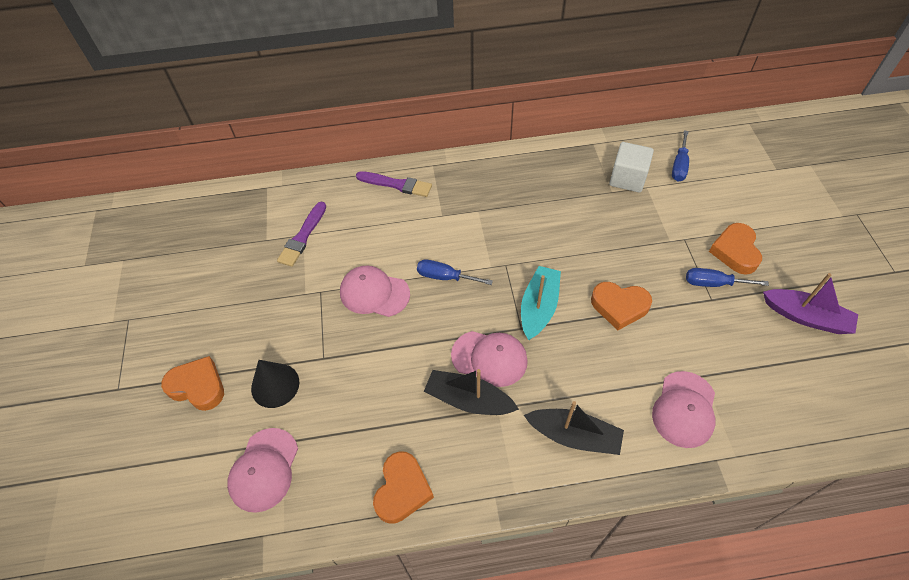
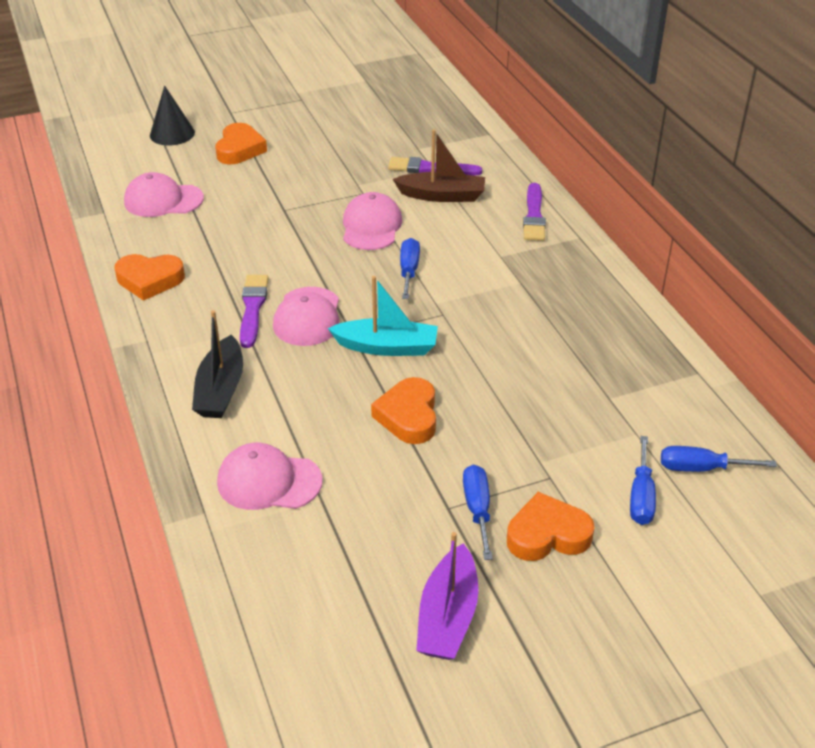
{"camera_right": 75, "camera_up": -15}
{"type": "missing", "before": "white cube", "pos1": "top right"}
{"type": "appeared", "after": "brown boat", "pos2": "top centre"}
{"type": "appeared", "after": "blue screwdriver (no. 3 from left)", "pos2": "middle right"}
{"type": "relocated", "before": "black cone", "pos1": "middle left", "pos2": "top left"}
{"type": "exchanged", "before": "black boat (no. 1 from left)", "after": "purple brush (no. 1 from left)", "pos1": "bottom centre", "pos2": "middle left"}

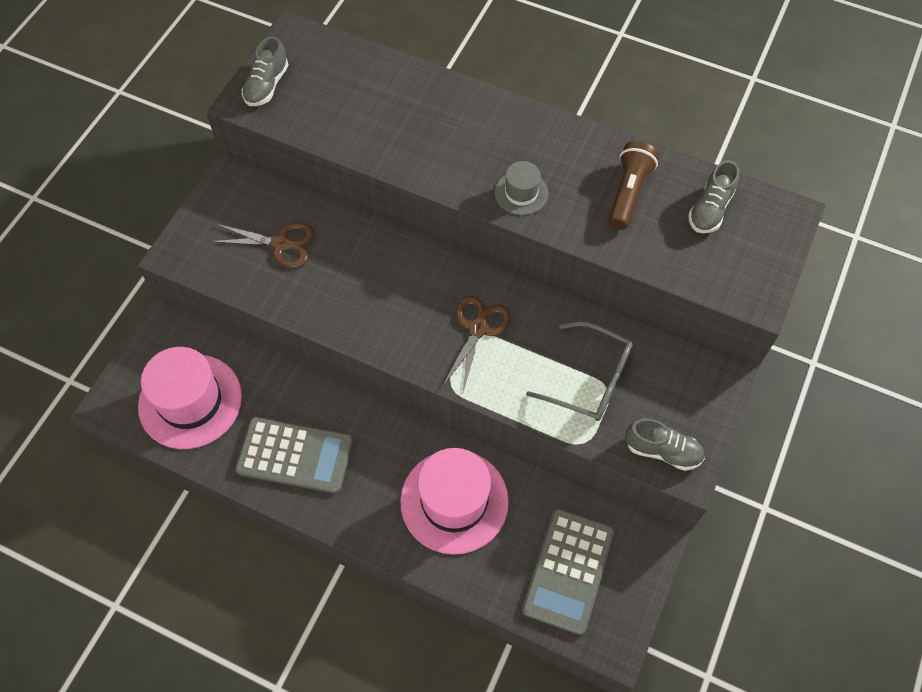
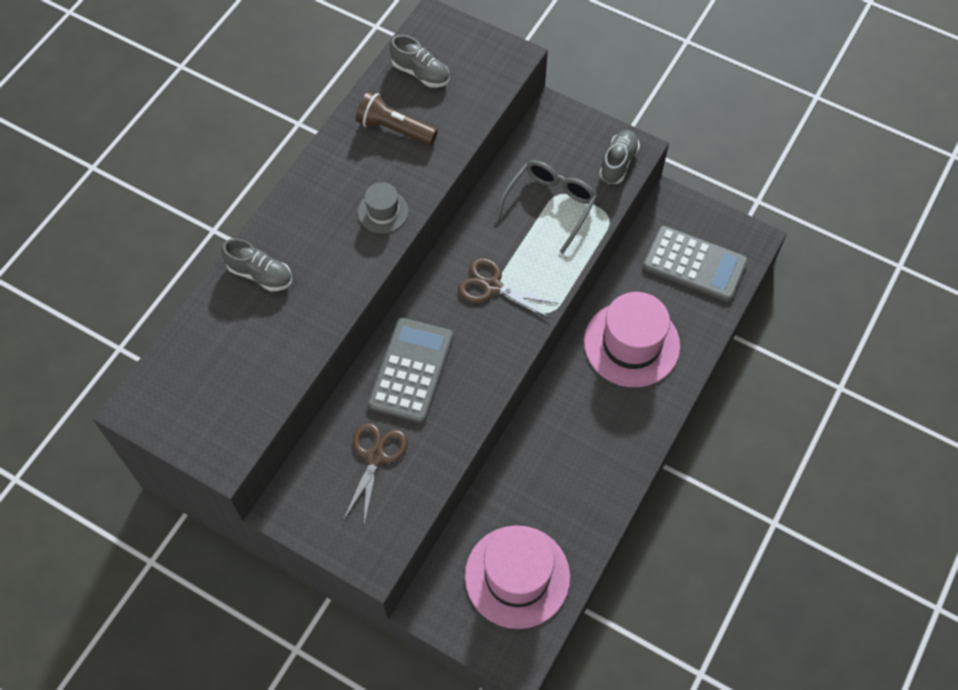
{"camera_right": -85, "camera_up": 0}
{"type": "relocated", "before": "grey calculator (no. 1 from left)", "pos1": "middle left", "pos2": "centre"}
{"type": "relocated", "before": "grey shoe (no. 1 from left)", "pos1": "top left", "pos2": "middle left"}

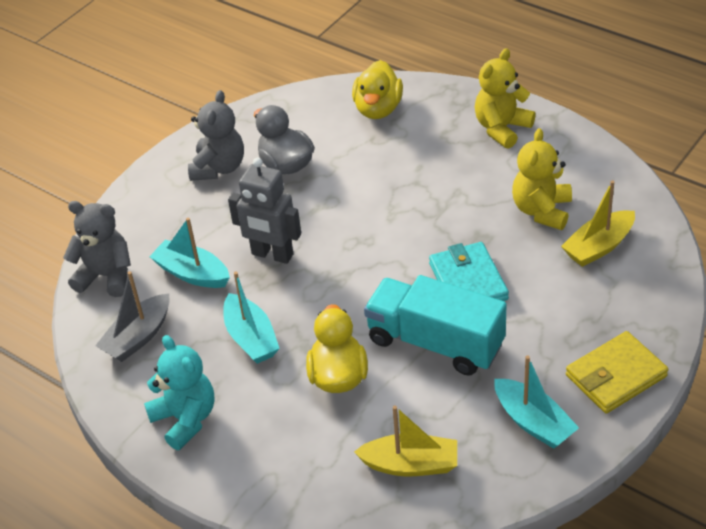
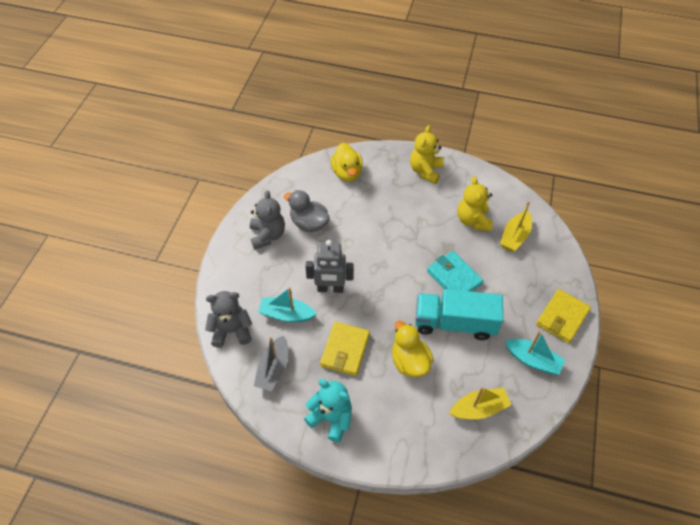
{"camera_right": -25, "camera_up": 10}
{"type": "exchanged", "before": "turquoise boat (no. 2 from left)", "after": "yellow wallet (no. 1 from left)", "pos1": "centre", "pos2": "centre"}

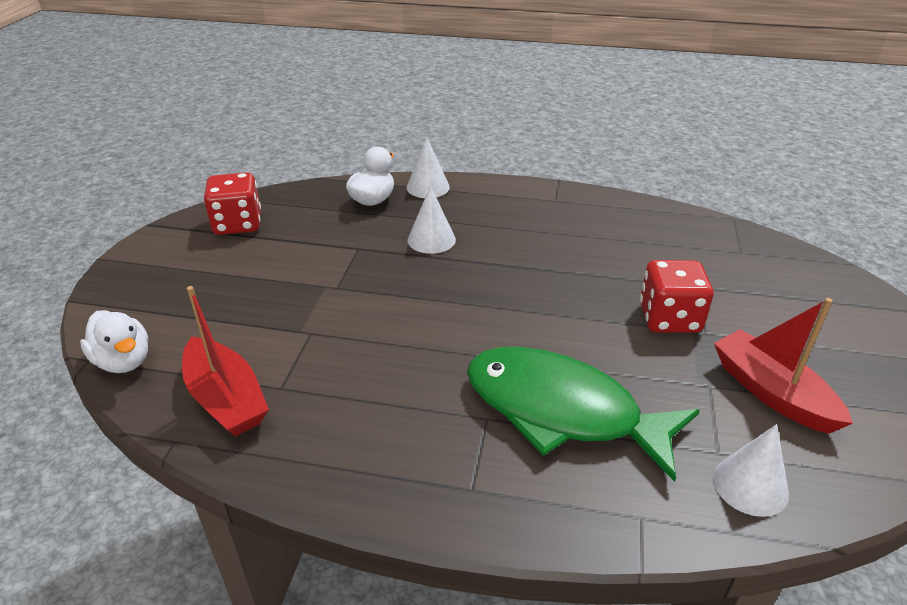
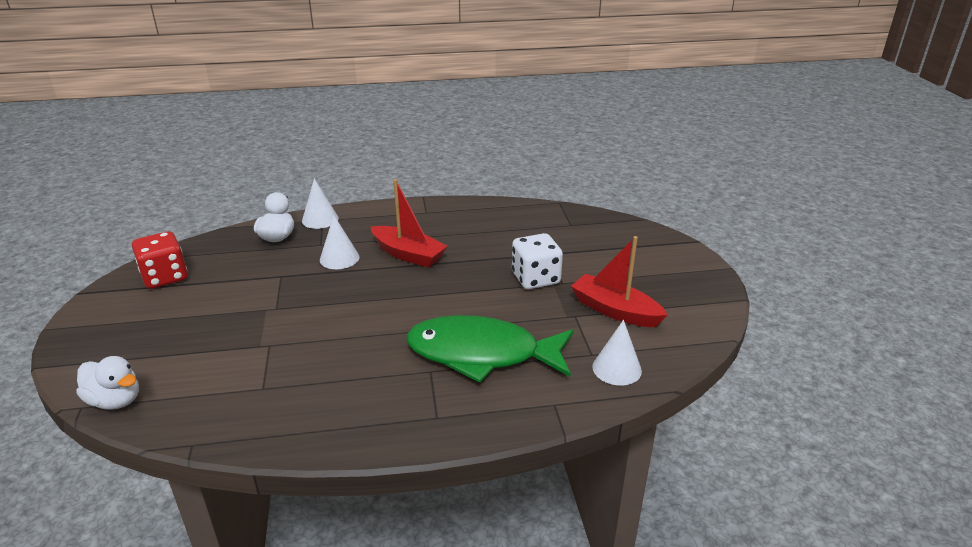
{"camera_right": -20, "camera_up": -5}
{"type": "relocated", "before": "red boat (no. 1 from left)", "pos1": "middle left", "pos2": "centre"}
{"type": "colour", "before": "red dice (no. 2 from left)", "after": "white dice", "pos1": "middle right", "pos2": "centre"}

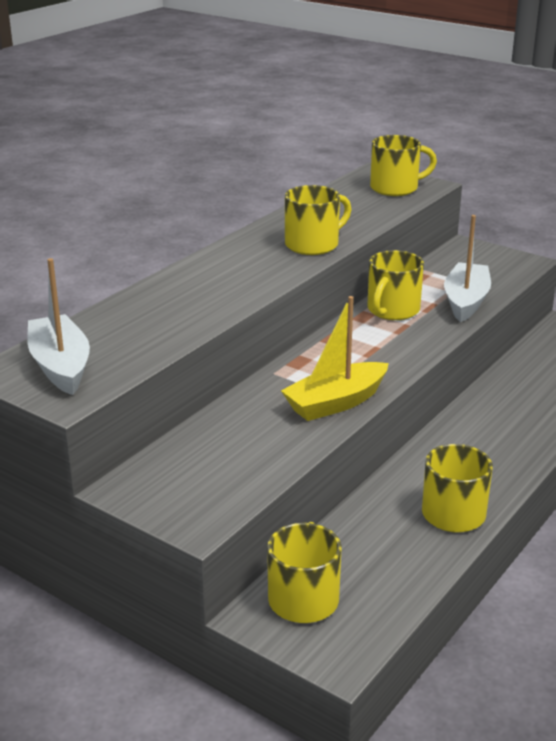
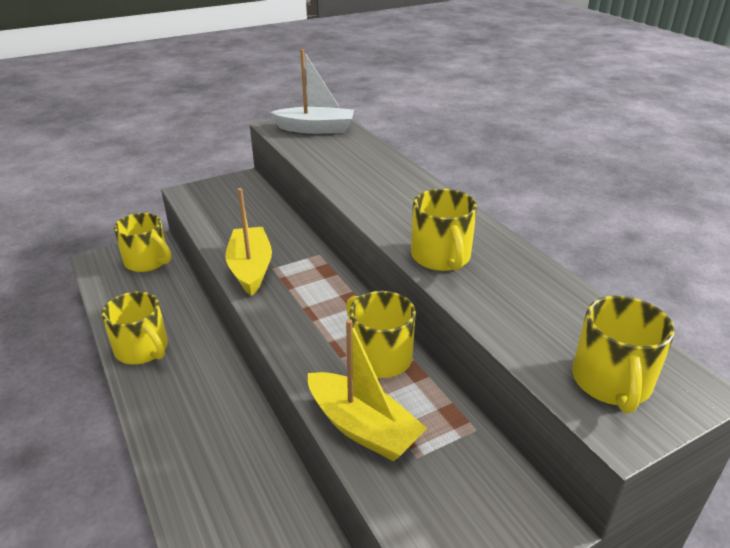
{"camera_right": 115, "camera_up": 5}
{"type": "colour", "before": "white boat (no. 2 from left)", "after": "yellow boat (no. 2 from left)", "pos1": "middle right", "pos2": "bottom centre"}

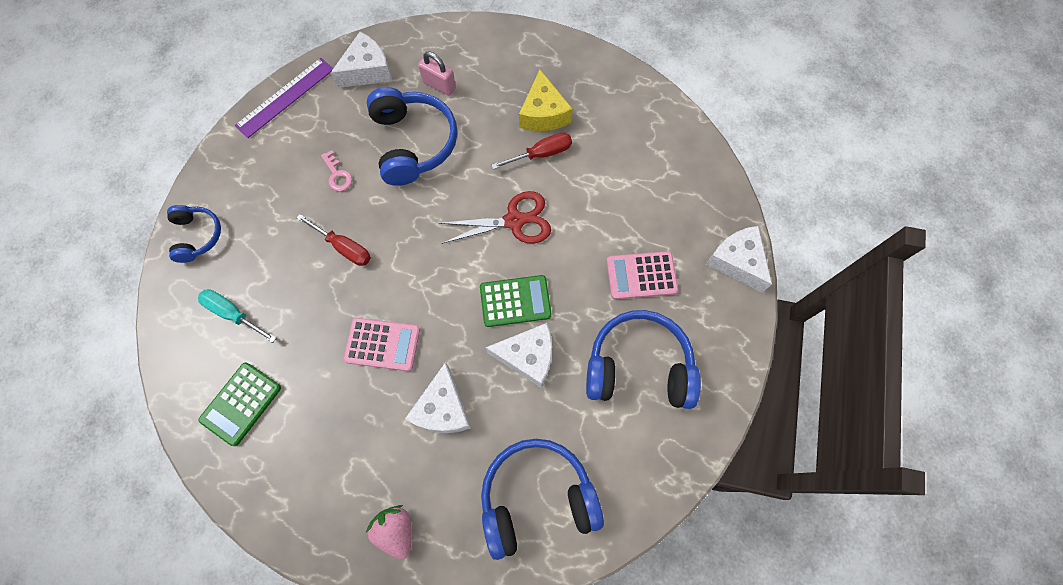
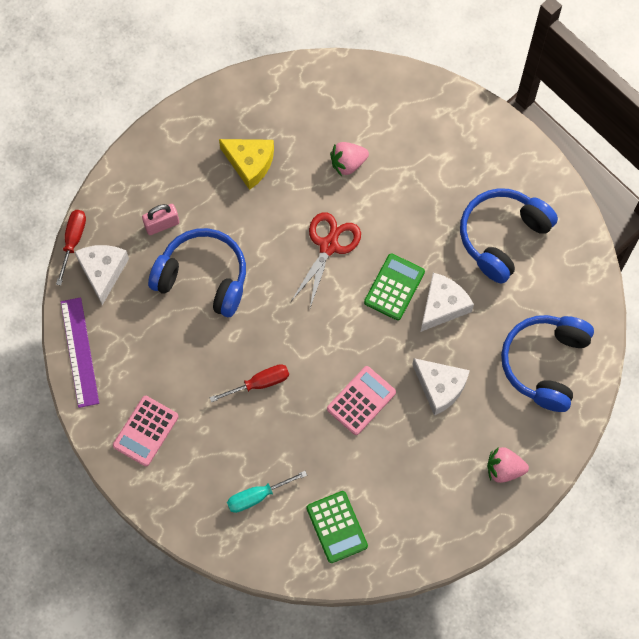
{"camera_right": -55, "camera_up": 0}
{"type": "missing", "before": "blue headphones (no. 1 from left)", "pos1": "middle left"}
{"type": "missing", "before": "pink key", "pos1": "top left"}
{"type": "missing", "before": "white cheese (no. 4 from left)", "pos1": "middle right"}
{"type": "appeared", "after": "pink strawberry (no. 1 from left)", "pos2": "top centre"}
{"type": "relocated", "before": "red screwdriver (no. 2 from left in the first image)", "after": "red screwdriver (no. 1 from left)", "pos1": "top centre", "pos2": "middle left"}
{"type": "relocated", "before": "pink calculator (no. 2 from left in the first image)", "after": "pink calculator (no. 1 from left)", "pos1": "centre", "pos2": "bottom left"}

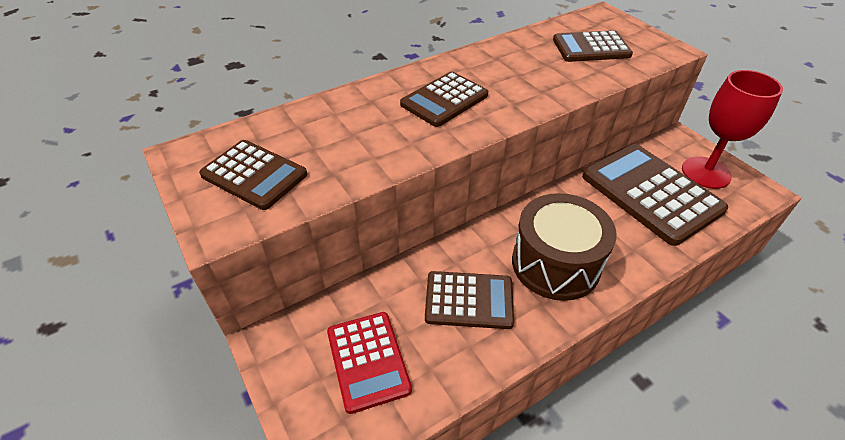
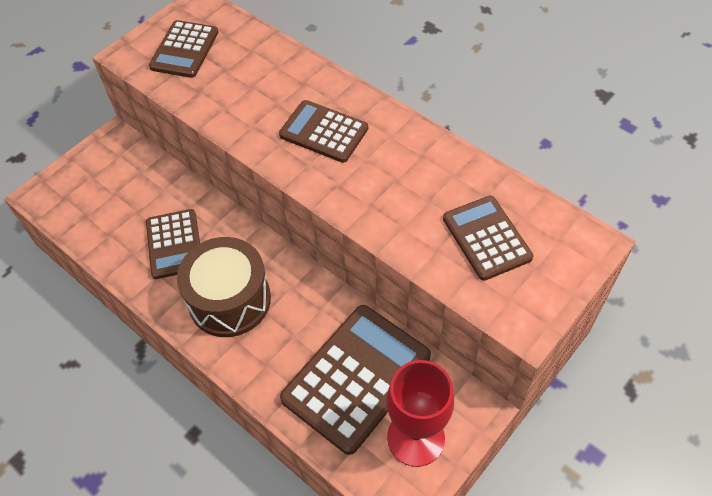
{"camera_right": 75, "camera_up": 10}
{"type": "missing", "before": "red calculator", "pos1": "bottom centre"}

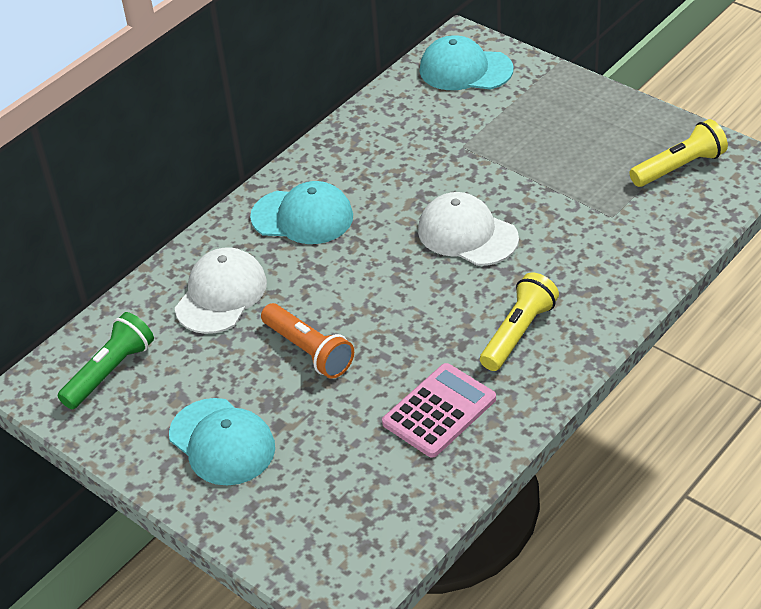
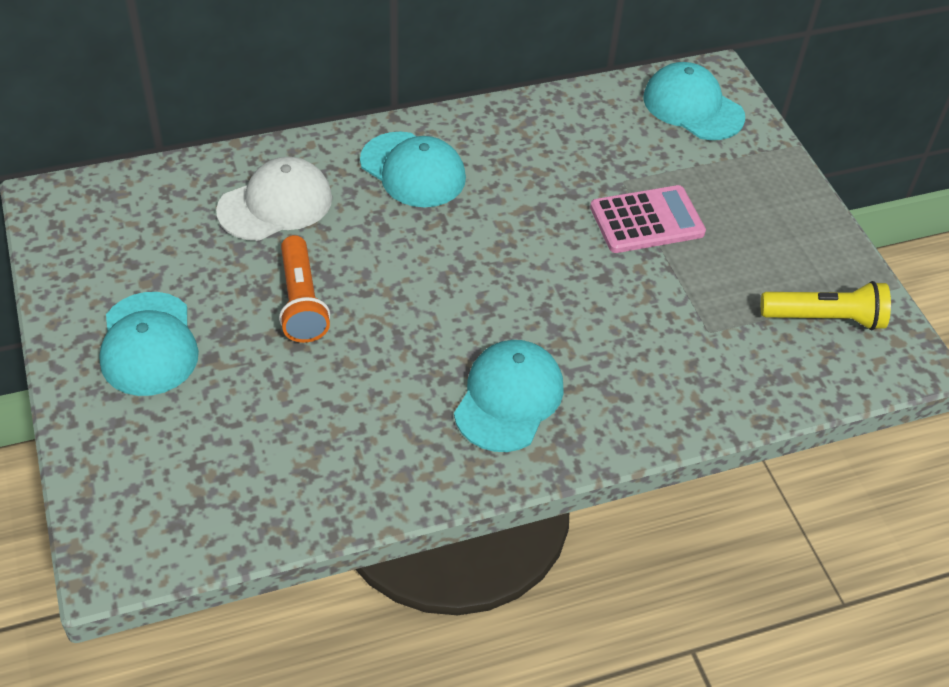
{"camera_right": 25, "camera_up": 5}
{"type": "missing", "before": "green flashlight", "pos1": "middle left"}
{"type": "missing", "before": "white cap (no. 2 from left)", "pos1": "centre"}
{"type": "relocated", "before": "pink calculator", "pos1": "bottom centre", "pos2": "top right"}
{"type": "exchanged", "before": "yellow flashlight (no. 1 from left)", "after": "turquoise cap (no. 3 from left)", "pos1": "middle right", "pos2": "centre"}

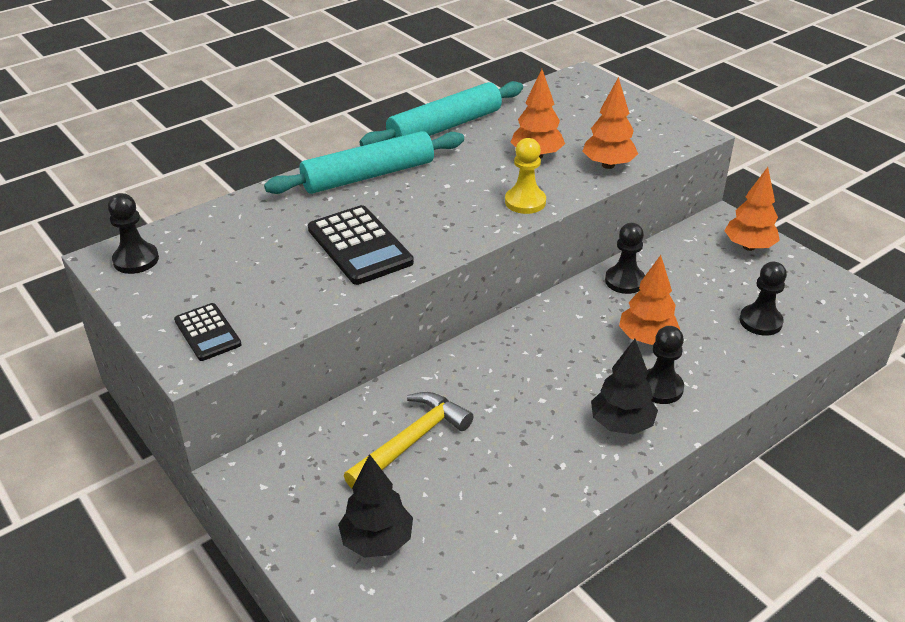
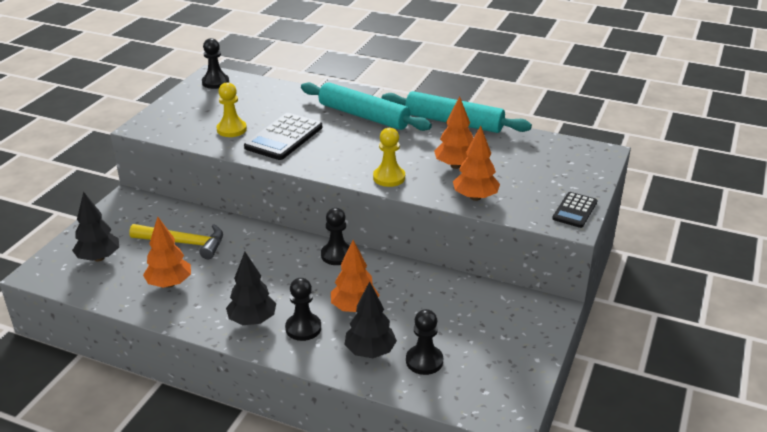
{"camera_right": 60, "camera_up": -5}
{"type": "appeared", "after": "yellow pawn (no. 1 from left)", "pos2": "top left"}
{"type": "appeared", "after": "black tree (no. 3 from left)", "pos2": "bottom centre"}
{"type": "relocated", "before": "black calculator (no. 1 from left in the first image)", "after": "black calculator (no. 2 from left)", "pos1": "middle left", "pos2": "middle right"}
{"type": "relocated", "before": "black pawn (no. 2 from left in the first image)", "after": "black pawn (no. 3 from left)", "pos1": "middle right", "pos2": "centre"}
{"type": "relocated", "before": "orange tree (no. 4 from left in the first image)", "after": "orange tree (no. 1 from left)", "pos1": "middle right", "pos2": "middle left"}

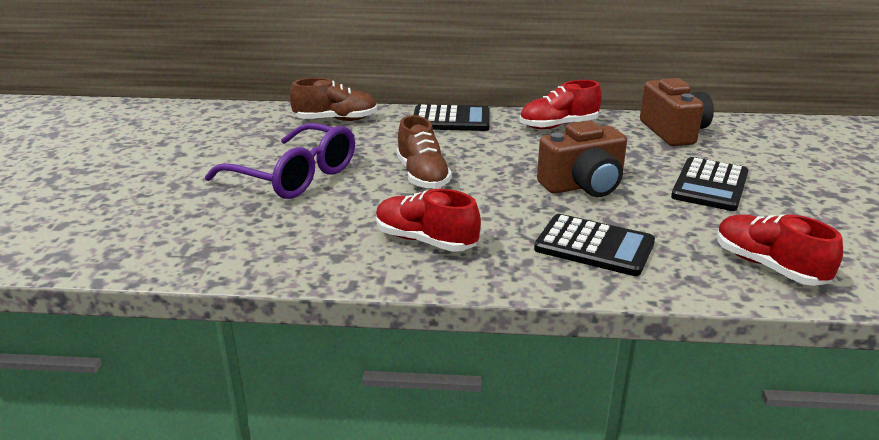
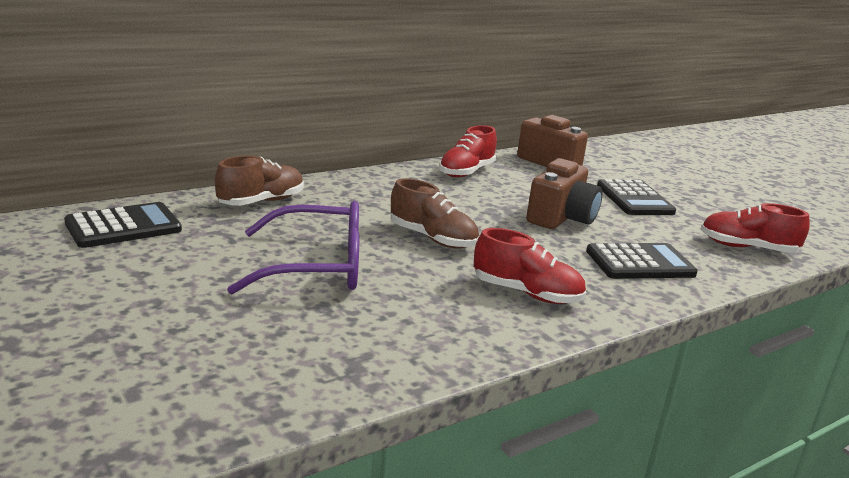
{"camera_right": -40, "camera_up": -5}
{"type": "relocated", "before": "black calculator (no. 1 from left)", "pos1": "top centre", "pos2": "middle left"}
{"type": "spun", "before": "red shoe (no. 1 from left in the first image)", "pos1": "centre", "pos2": "centre", "turn": -150}

